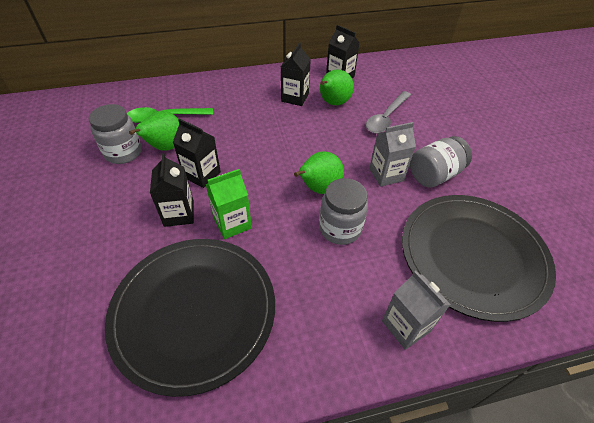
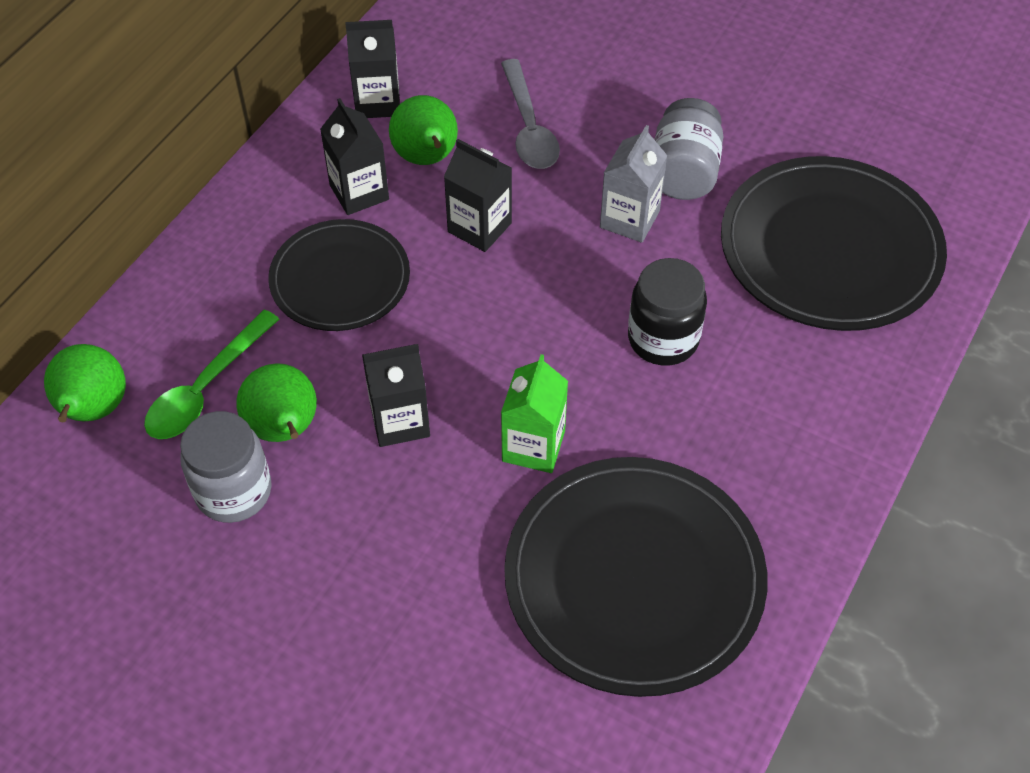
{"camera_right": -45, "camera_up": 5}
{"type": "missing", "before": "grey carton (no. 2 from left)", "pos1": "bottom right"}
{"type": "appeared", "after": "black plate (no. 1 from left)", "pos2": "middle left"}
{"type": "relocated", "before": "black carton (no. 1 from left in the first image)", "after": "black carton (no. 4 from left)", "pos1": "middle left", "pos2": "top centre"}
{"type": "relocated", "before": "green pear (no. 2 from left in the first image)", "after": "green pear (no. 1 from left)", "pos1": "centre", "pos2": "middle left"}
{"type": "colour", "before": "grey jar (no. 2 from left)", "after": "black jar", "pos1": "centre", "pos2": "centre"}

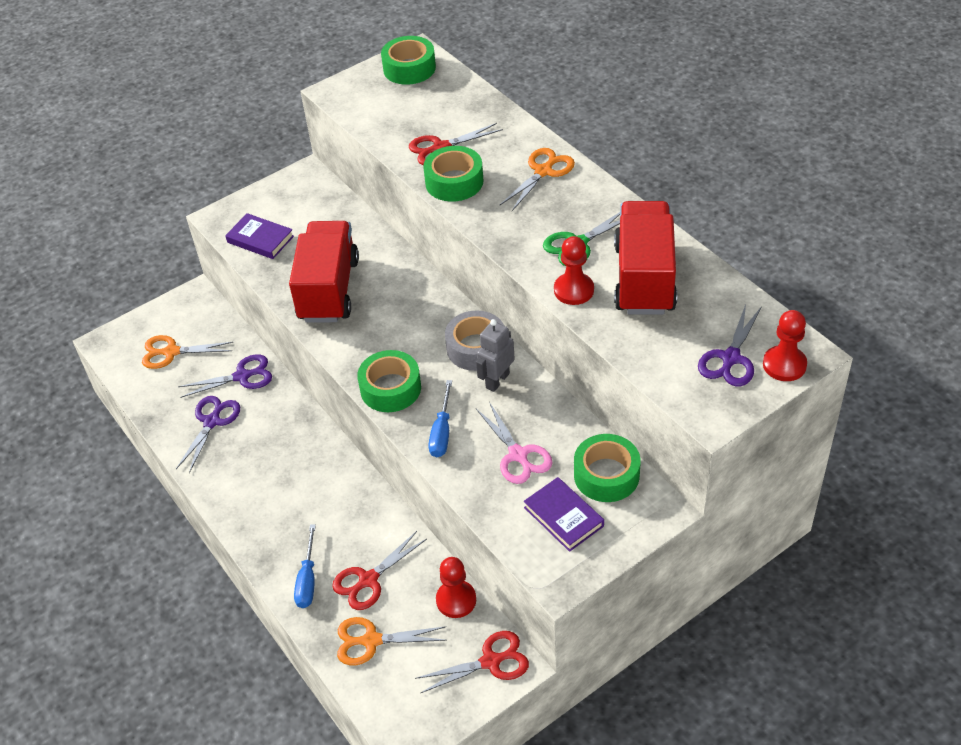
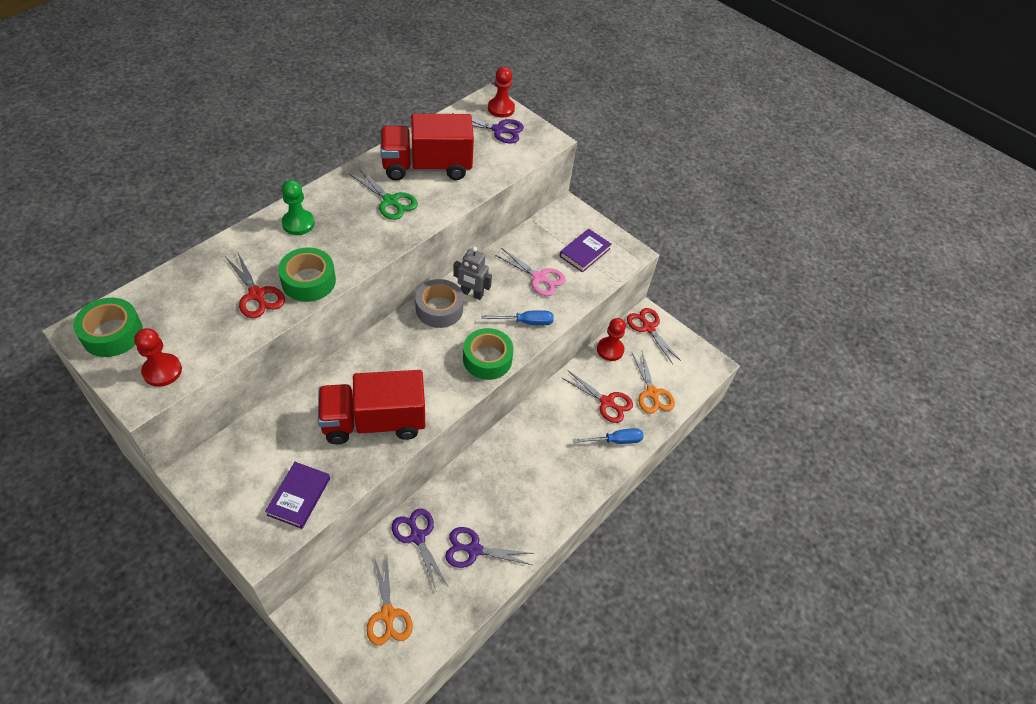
{"camera_right": -110, "camera_up": 5}
{"type": "missing", "before": "green tape (no. 4 from left)", "pos1": "centre"}
{"type": "relocated", "before": "red pawn (no. 2 from left in the first image)", "after": "red pawn (no. 1 from left)", "pos1": "centre", "pos2": "middle left"}
{"type": "exchanged", "before": "orange scissors (no. 3 from left)", "after": "green pawn", "pos1": "top centre", "pos2": "top left"}
{"type": "spun", "before": "pink scissors", "pos1": "centre", "pos2": "centre", "turn": 75}

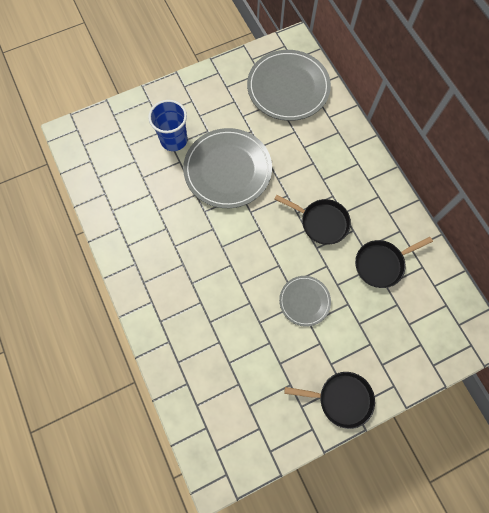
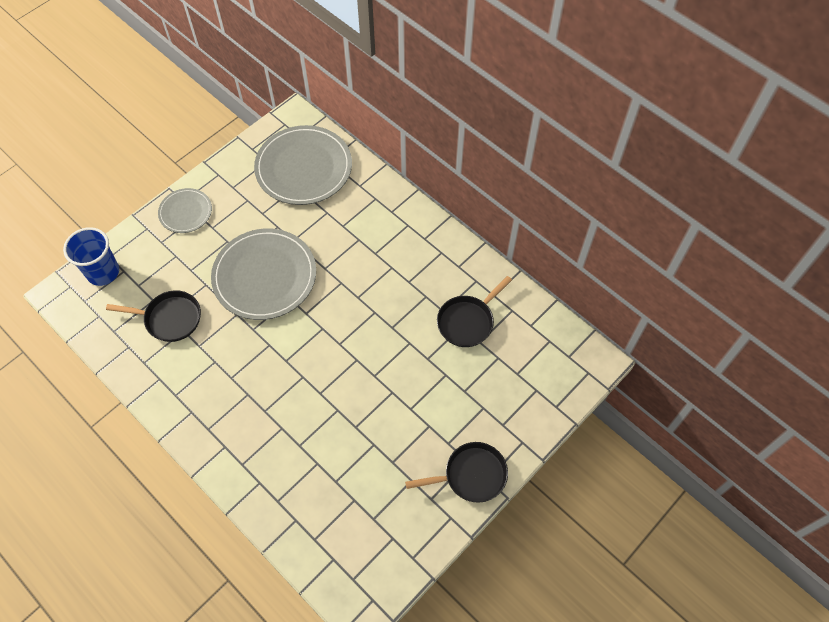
{"camera_right": -20, "camera_up": -10}
{"type": "relocated", "before": "blue cup", "pos1": "top centre", "pos2": "middle left"}
{"type": "relocated", "before": "black pan (no. 1 from left)", "pos1": "centre", "pos2": "middle left"}
{"type": "relocated", "before": "grey plate (no. 3 from left in the first image)", "after": "grey plate (no. 1 from left)", "pos1": "centre", "pos2": "middle left"}

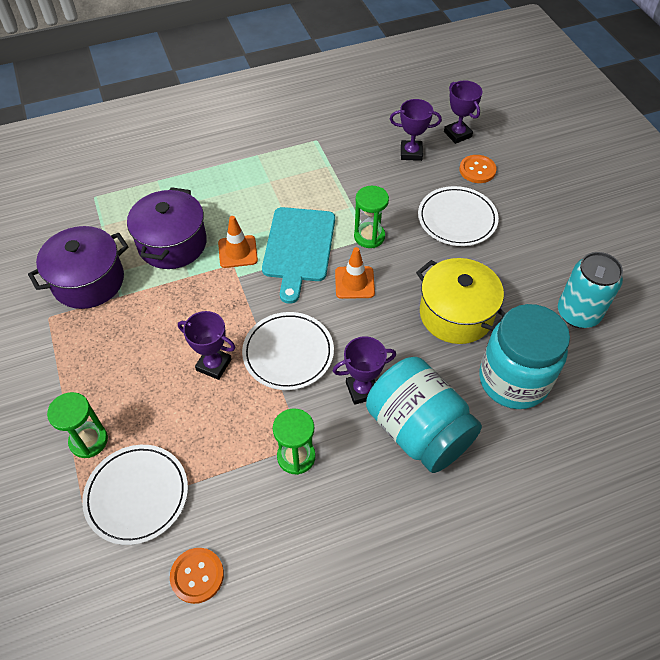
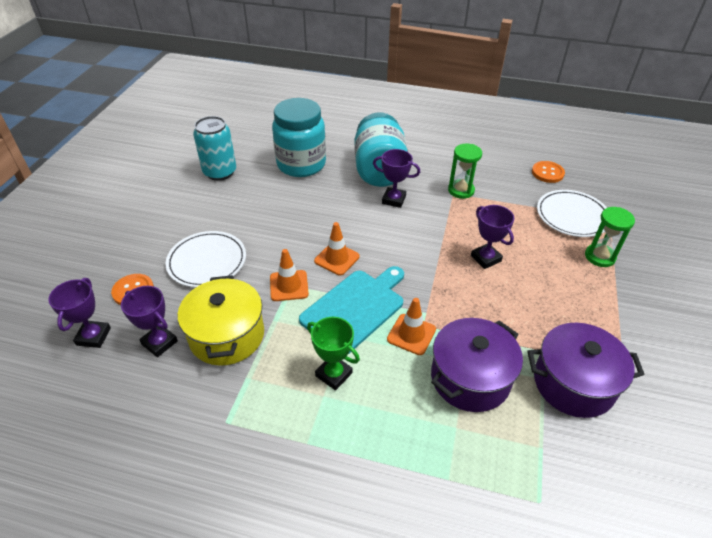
{"camera_right": -145, "camera_up": -10}
{"type": "missing", "before": "white plate (no. 2 from left)", "pos1": "centre"}
{"type": "appeared", "after": "green trophy", "pos2": "centre"}
{"type": "relocated", "before": "yellow pot", "pos1": "middle right", "pos2": "middle left"}
{"type": "exchanged", "before": "green hourglass (no. 3 from left)", "after": "orange traffic cone (no. 1 from left)", "pos1": "top centre", "pos2": "centre"}

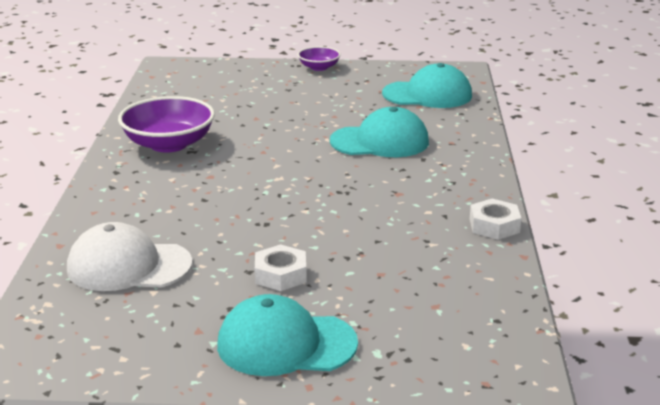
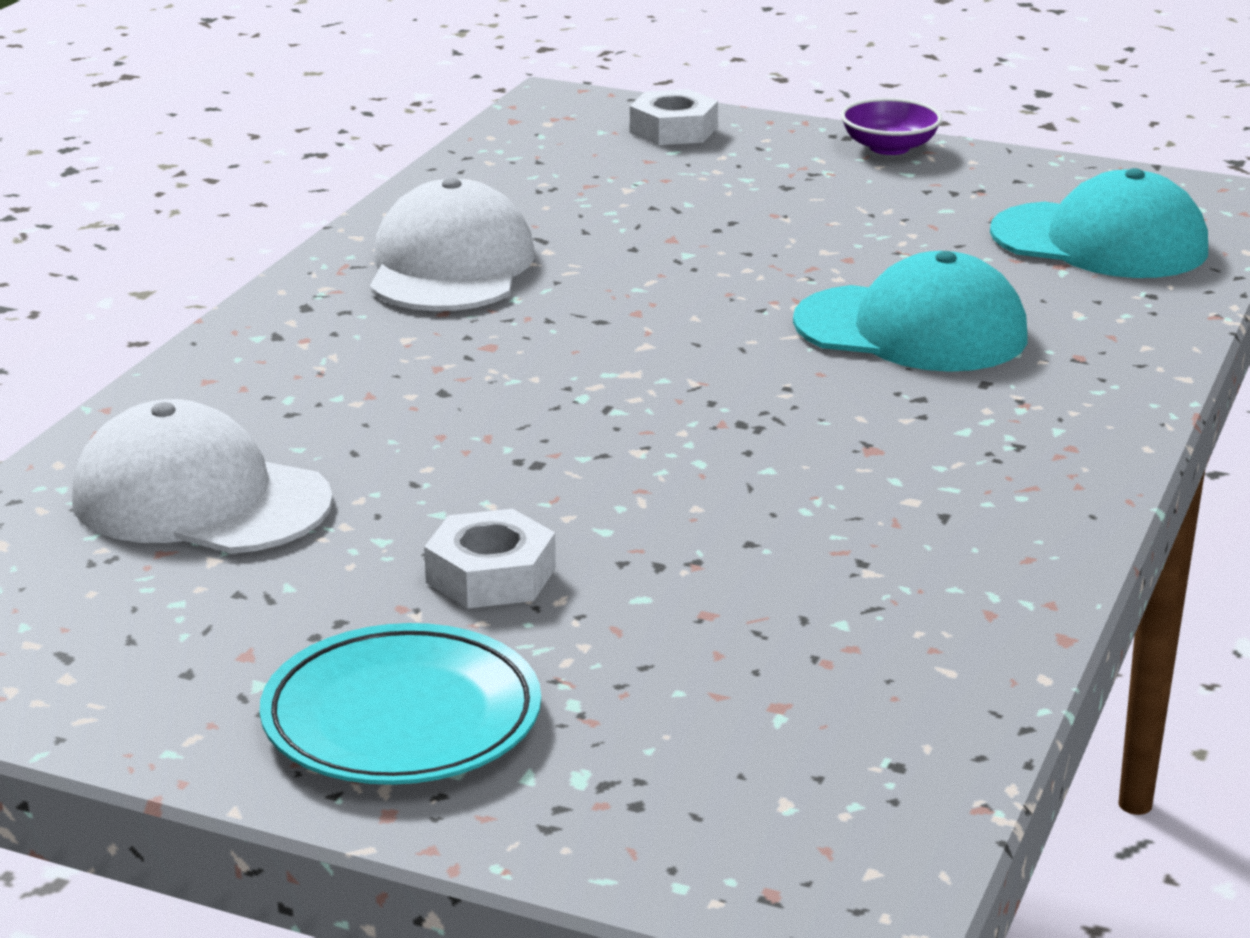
{"camera_right": 20, "camera_up": 0}
{"type": "relocated", "before": "white nut (no. 2 from left)", "pos1": "middle right", "pos2": "top centre"}
{"type": "exchanged", "before": "purple bowl (no. 1 from left)", "after": "white cap (no. 2 from left)", "pos1": "top left", "pos2": "top centre"}
{"type": "exchanged", "before": "turquoise cap (no. 1 from left)", "after": "turquoise plate", "pos1": "bottom centre", "pos2": "bottom left"}

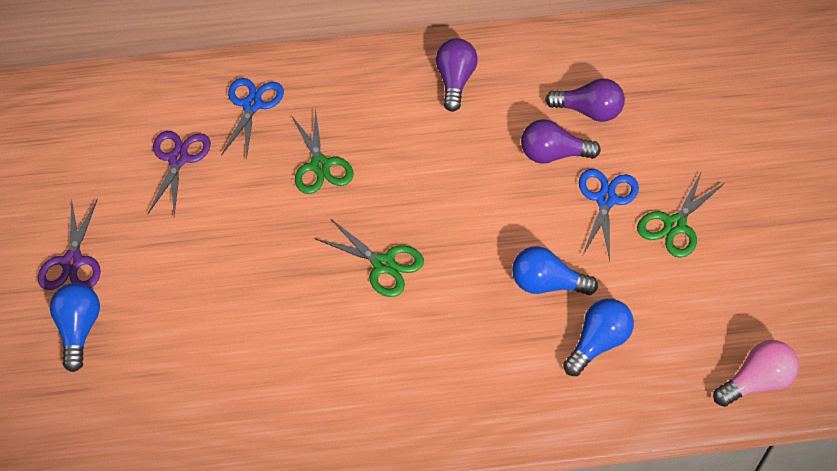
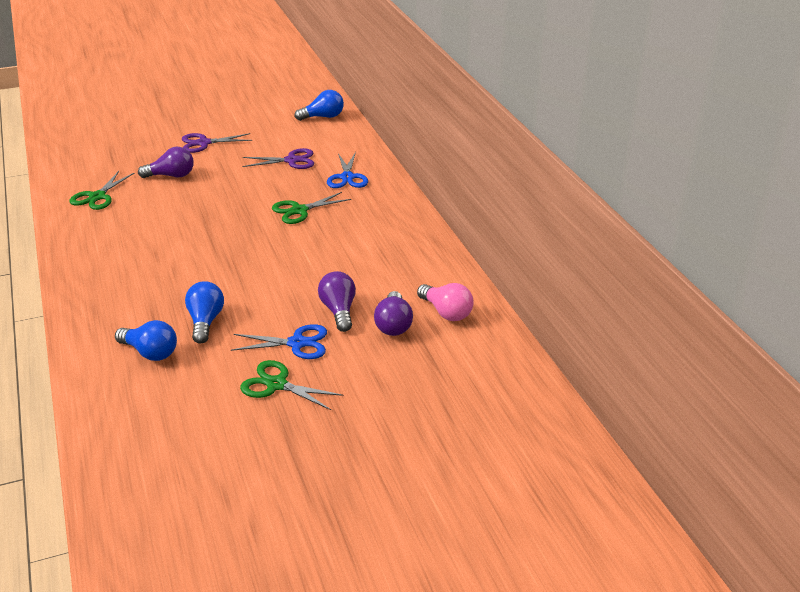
{"camera_right": 75, "camera_up": -20}
{"type": "relocated", "before": "blue light bulb (no. 1 from left in the first image)", "after": "blue light bulb (no. 3 from left)", "pos1": "bottom left", "pos2": "top centre"}
{"type": "relocated", "before": "green scissors (no. 2 from left in the first image)", "after": "green scissors (no. 1 from left)", "pos1": "centre", "pos2": "top left"}
{"type": "relocated", "before": "purple light bulb (no. 1 from left)", "pos1": "top centre", "pos2": "top left"}
{"type": "relocated", "before": "pink light bulb", "pos1": "bottom right", "pos2": "centre"}
{"type": "spun", "before": "blue scissors (no. 1 from left in the first image)", "pos1": "top left", "pos2": "top centre", "turn": 90}

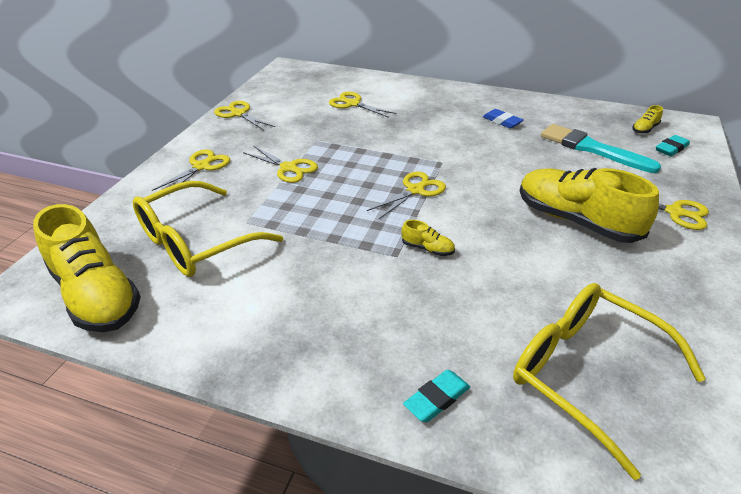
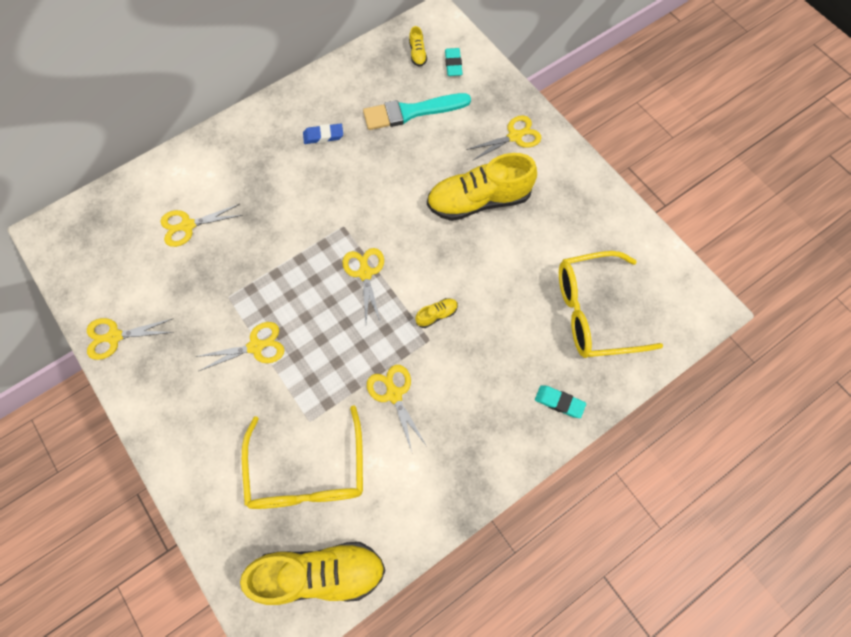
{"camera_right": -55, "camera_up": 30}
{"type": "relocated", "before": "yellow scissors (no. 1 from left in the first image)", "after": "yellow scissors (no. 5 from left)", "pos1": "middle left", "pos2": "centre"}
{"type": "spun", "before": "turquoise eraser (no. 1 from left in the first image)", "pos1": "bottom centre", "pos2": "centre", "turn": -60}

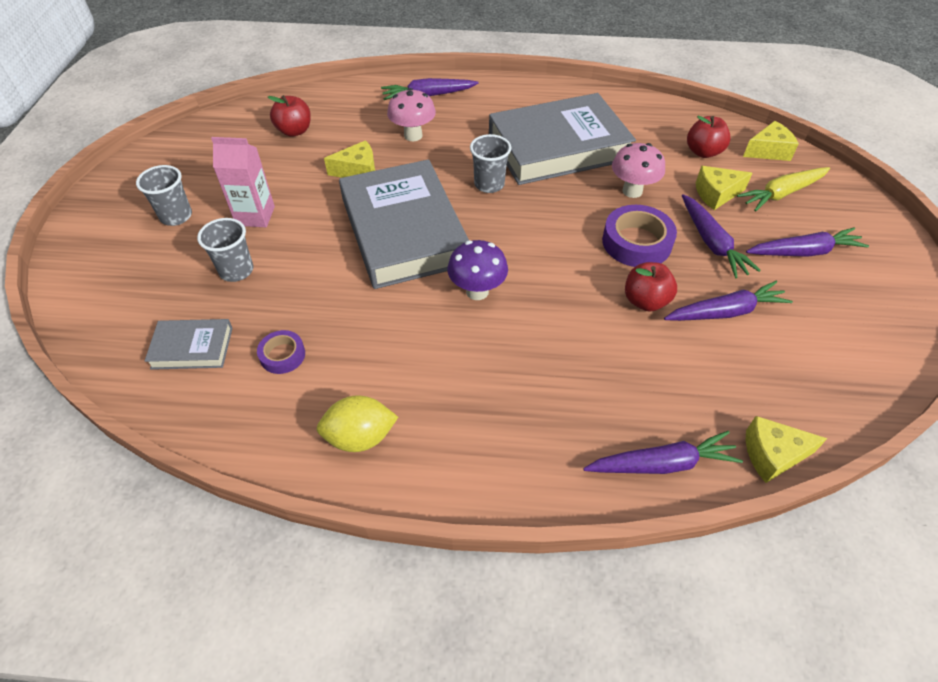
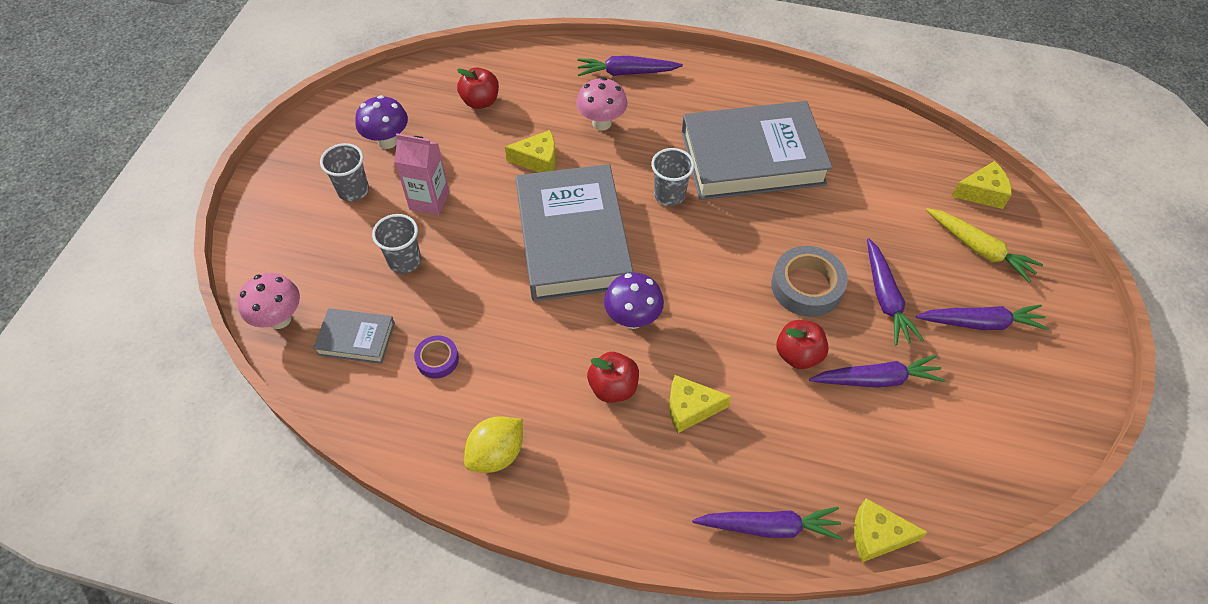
{"camera_right": 10, "camera_up": 5}
{"type": "appeared", "after": "purple mushroom (no. 1 from left)", "pos2": "top left"}
{"type": "relocated", "before": "pink mushroom (no. 2 from left in the first image)", "after": "pink mushroom (no. 1 from left)", "pos1": "top right", "pos2": "middle left"}
{"type": "relocated", "before": "red apple (no. 3 from left in the first image)", "after": "red apple (no. 2 from left)", "pos1": "top right", "pos2": "centre"}
{"type": "relocated", "before": "yellow cheese (no. 2 from left)", "pos1": "top right", "pos2": "bottom centre"}
{"type": "colour", "before": "purple tape (no. 2 from left)", "after": "grey tape", "pos1": "middle right", "pos2": "middle right"}
{"type": "spun", "before": "yellow lemon", "pos1": "centre", "pos2": "bottom centre", "turn": -45}
{"type": "spun", "before": "yellow carrot", "pos1": "top right", "pos2": "middle right", "turn": -120}

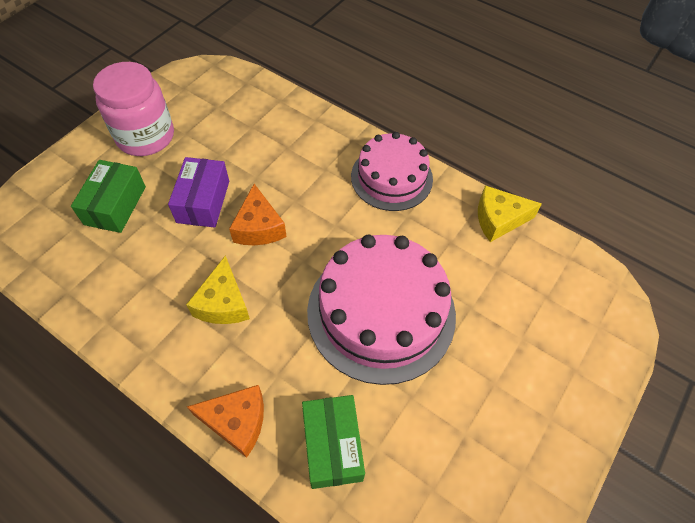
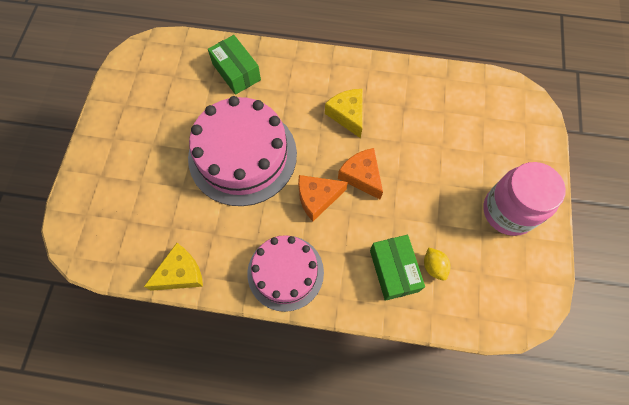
{"camera_right": 155, "camera_up": 10}
{"type": "missing", "before": "purple box", "pos1": "middle left"}
{"type": "appeared", "after": "yellow lemon", "pos2": "middle right"}
{"type": "relocated", "before": "green box (no. 1 from left in the first image)", "after": "green box (no. 2 from left)", "pos1": "middle left", "pos2": "centre"}
{"type": "relocated", "before": "orange cheese (no. 1 from left)", "pos1": "bottom left", "pos2": "centre"}

